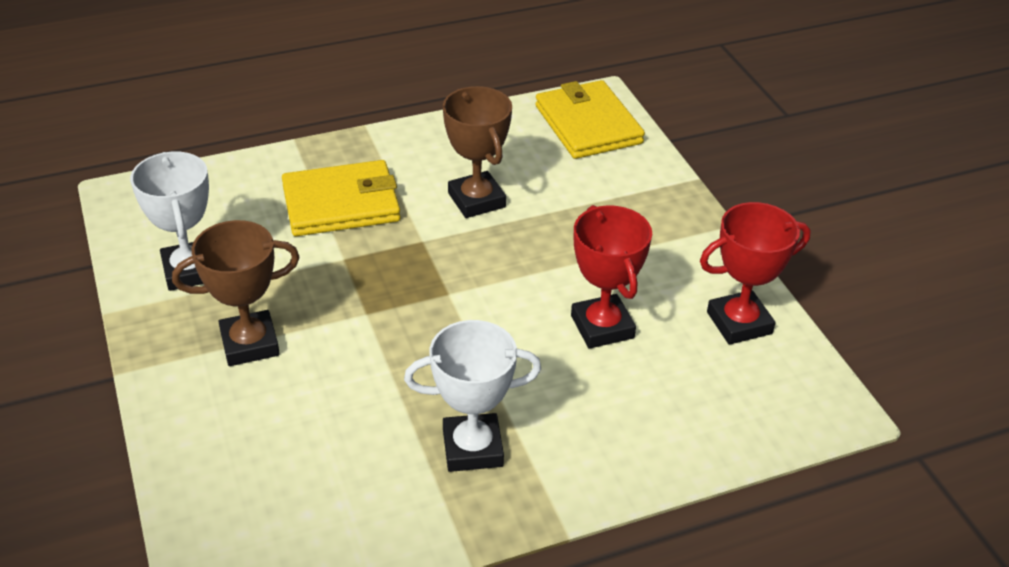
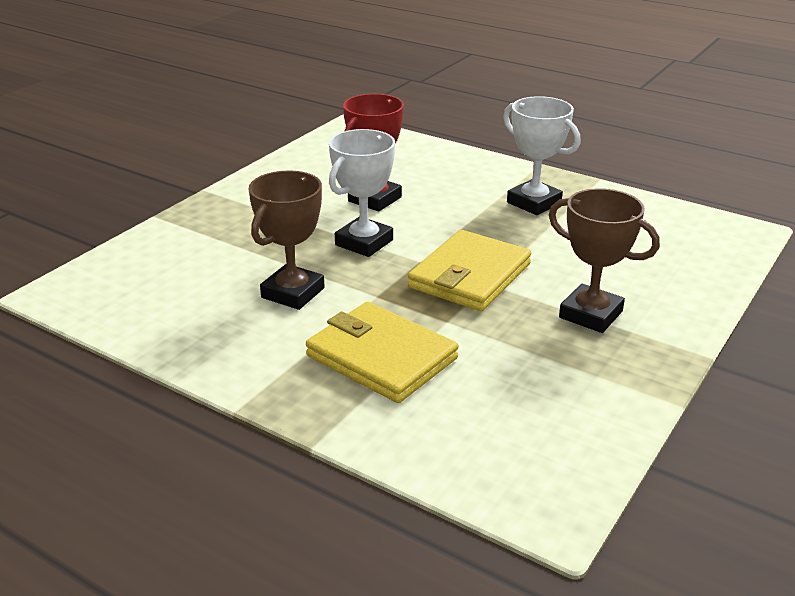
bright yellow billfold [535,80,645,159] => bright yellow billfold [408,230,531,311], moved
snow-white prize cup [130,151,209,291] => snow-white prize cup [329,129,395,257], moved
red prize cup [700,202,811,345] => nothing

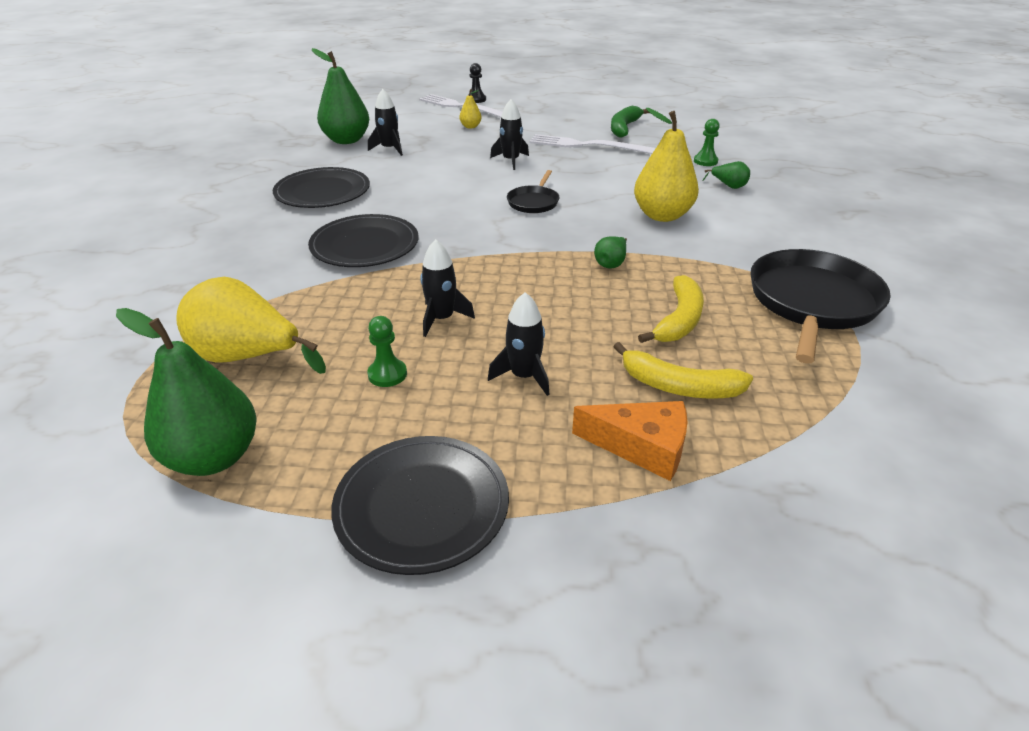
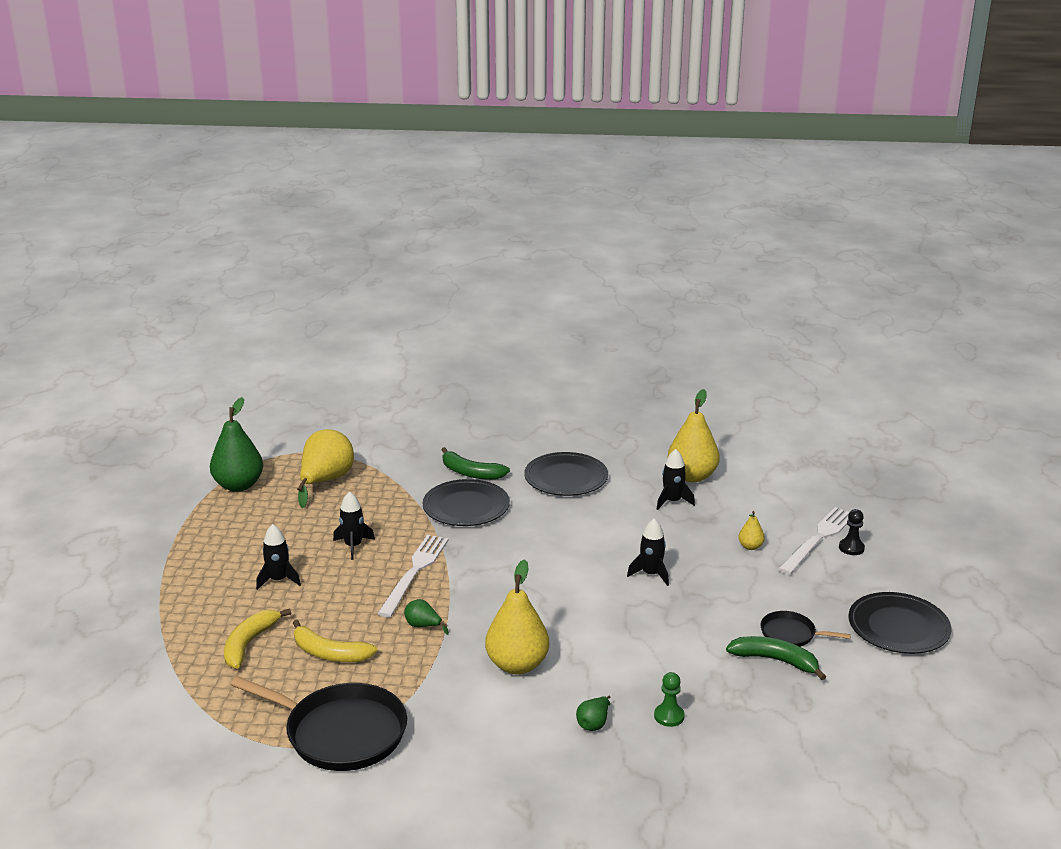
green pear fruit [312,48,369,144] => bright yellow pear fruit [668,389,720,482]
snow-white dinner fork [530,134,656,154] => snow-white dinner fork [377,535,449,617], moved
ebony skillet [507,170,559,213] => ebony skillet [760,611,851,647], moved
green game pawn [367,316,407,387] => nothing
orange-coloured piece of cheese [572,401,687,481] => nothing
ebony dinner plate [331,436,509,575] => ebony dinner plate [848,592,951,654], moved
nothing => green banana fruit [442,447,510,480]

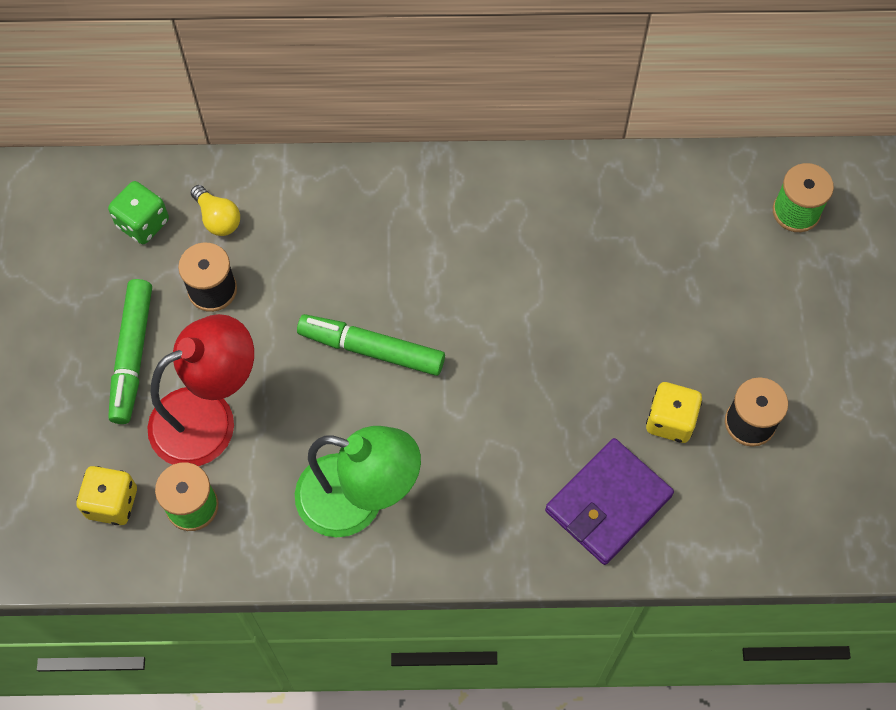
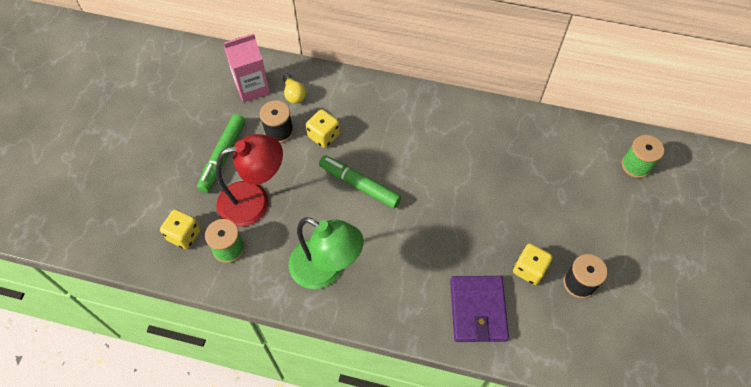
green dice [108,181,169,244] => rosy juice carton [224,33,270,103]
purple billfold [545,438,674,565] => purple billfold [450,276,509,342], 60 degrees counterclockwise
nothing => bright yellow dice [306,109,340,148]

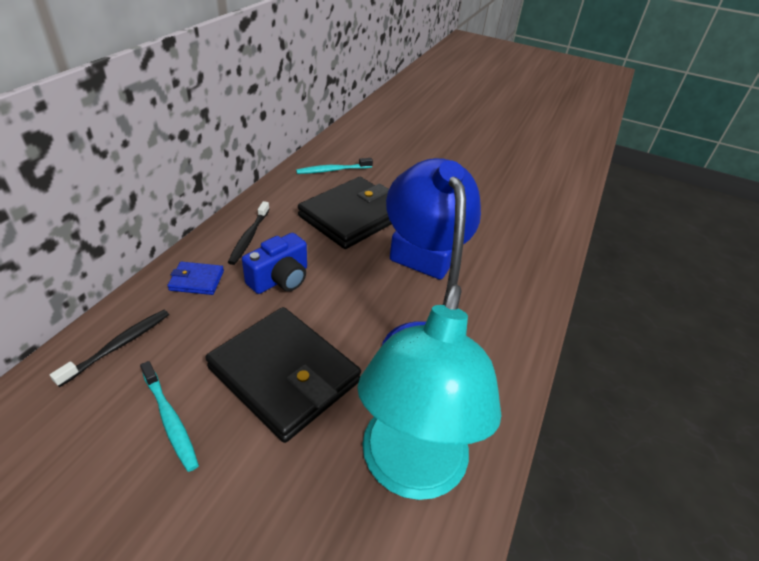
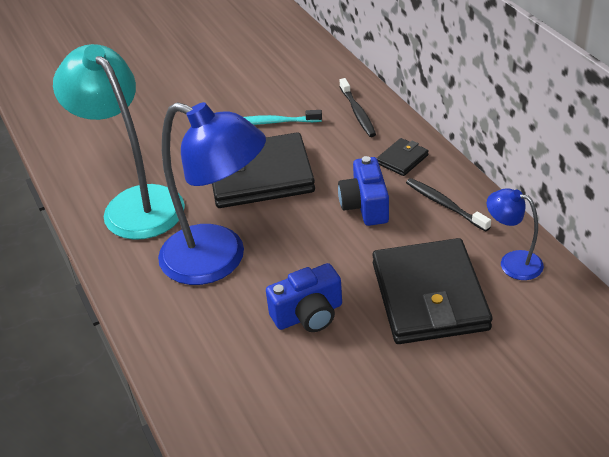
turquoise tooth brush [296,158,373,174] => nothing
cobalt billfold [167,261,224,295] => ebony billfold [377,138,429,176]
nothing => cobalt lamp [487,188,544,280]

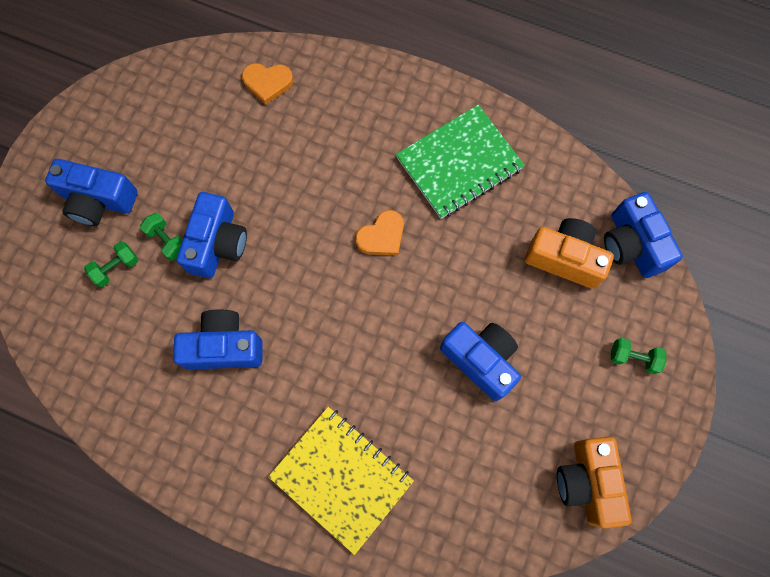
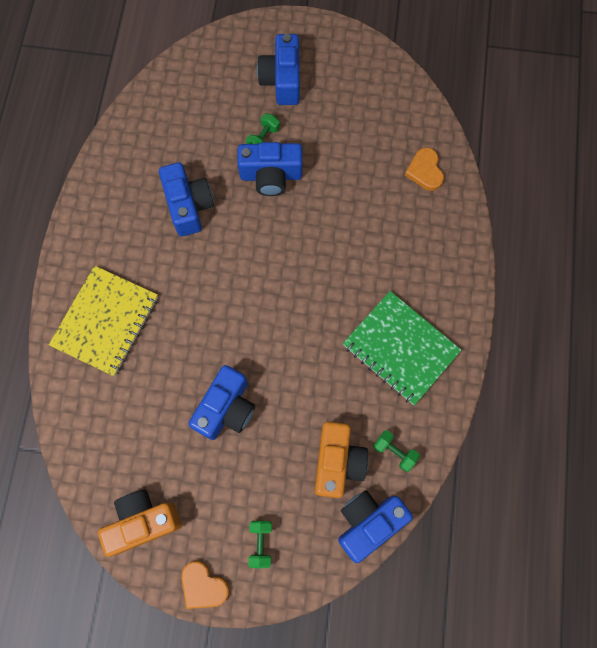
orange-coloured heart shape [355,210,404,256] => orange-coloured heart shape [181,561,229,609], moved
green hand weight [84,241,138,287] => green hand weight [373,430,420,472], moved

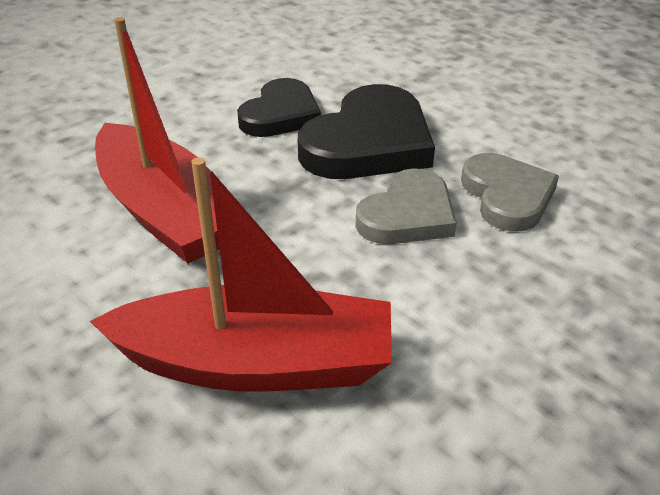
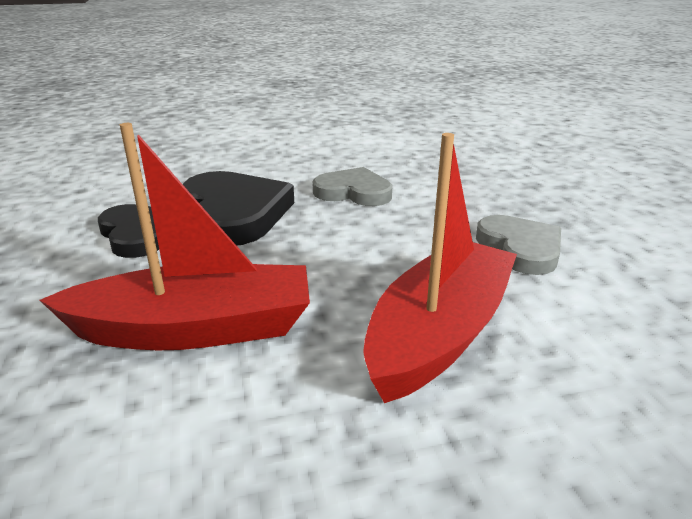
grey heart shape [355,168,457,244] => grey heart shape [476,215,561,275], moved

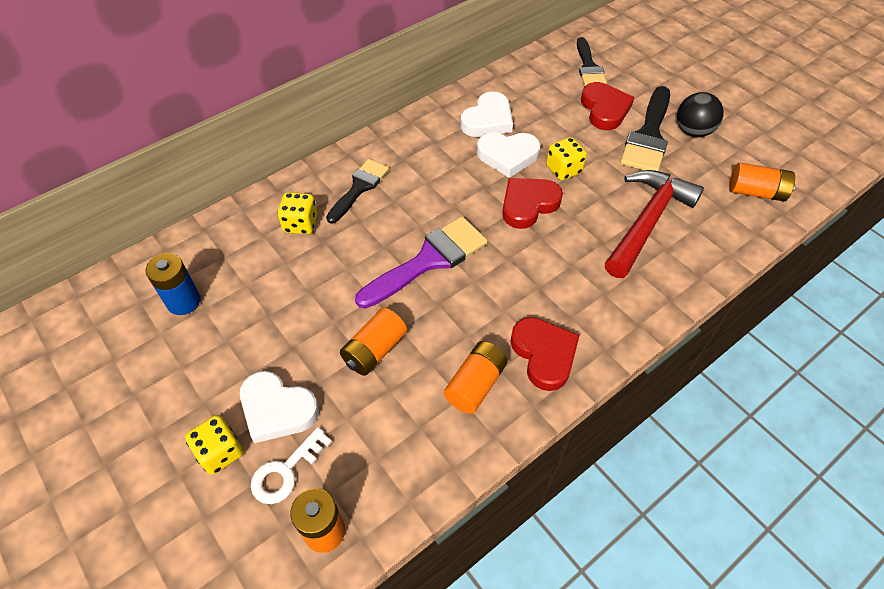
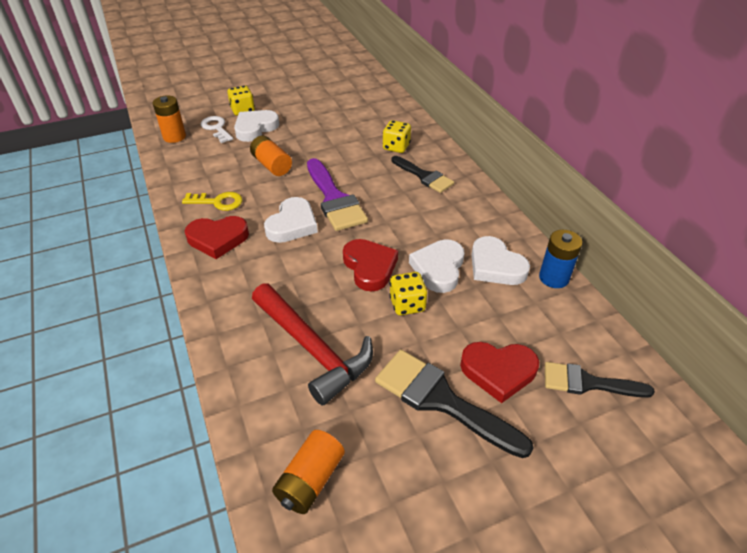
ebony play ball [677,92,724,137] => nothing
cobalt power cell [145,253,200,315] => cobalt power cell [539,230,582,288], moved
orange-coloured power cell [444,341,508,414] => bright yellow key [182,192,242,211]
nothing => snow-white heart shape [264,197,318,243]

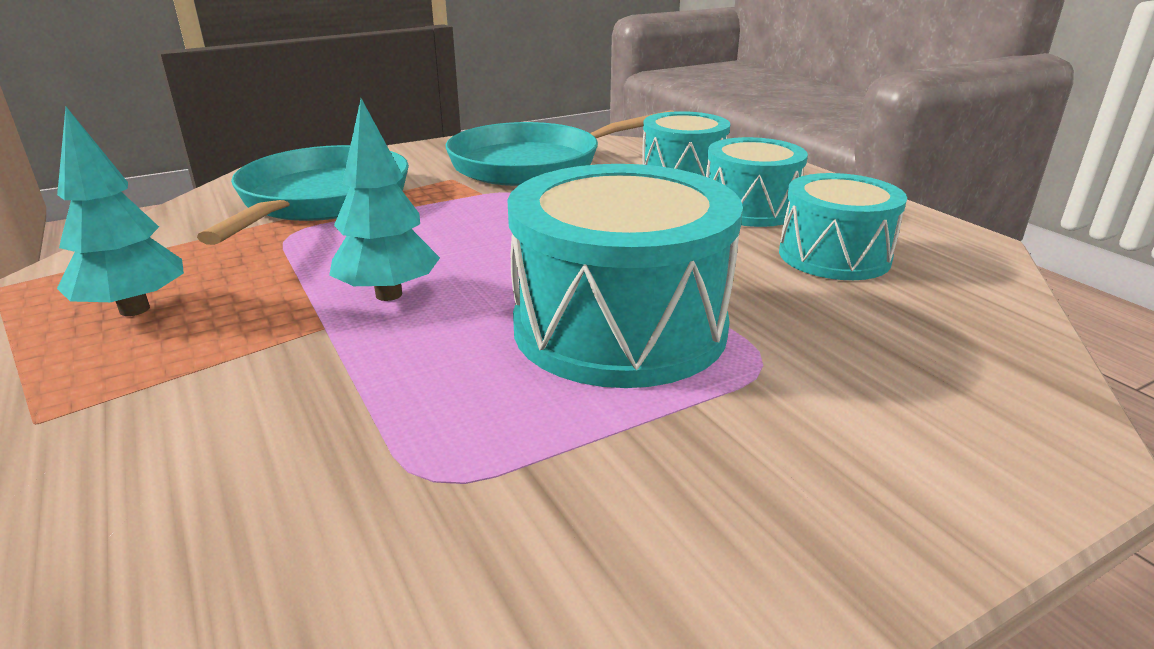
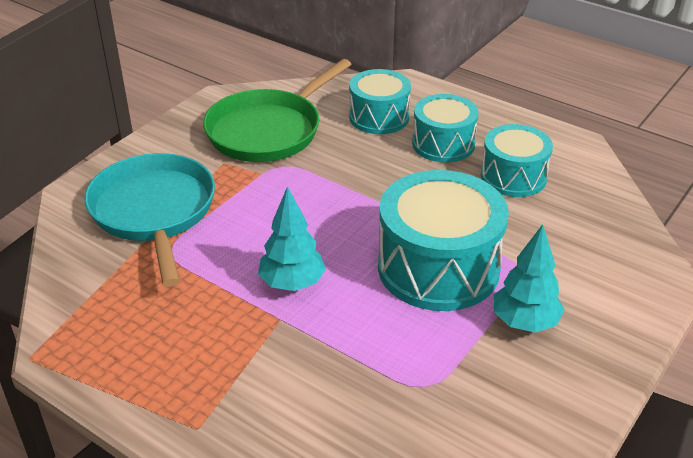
turquoise fir tree [57,107,184,316] => turquoise fir tree [493,224,565,332], moved
turquoise skillet [446,110,674,186] => green skillet [203,59,352,162]

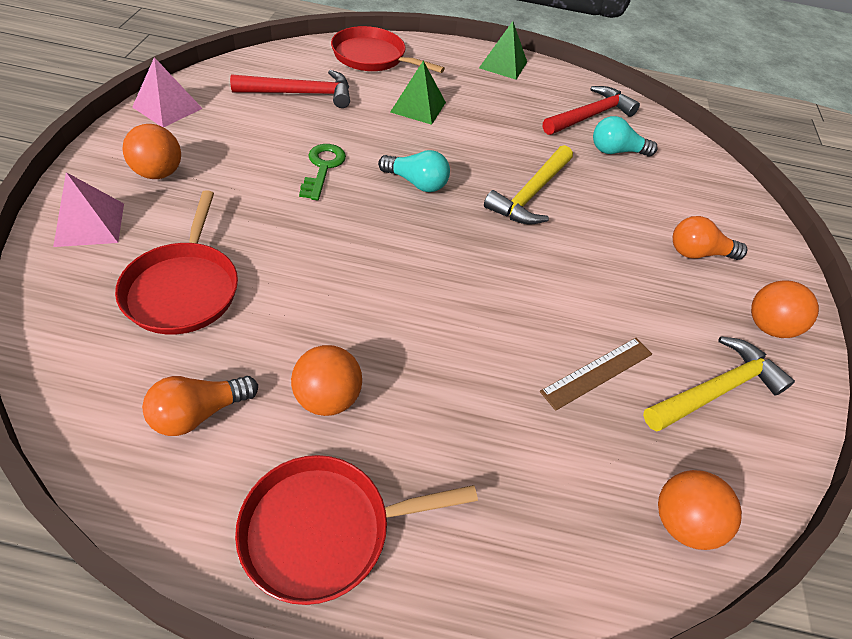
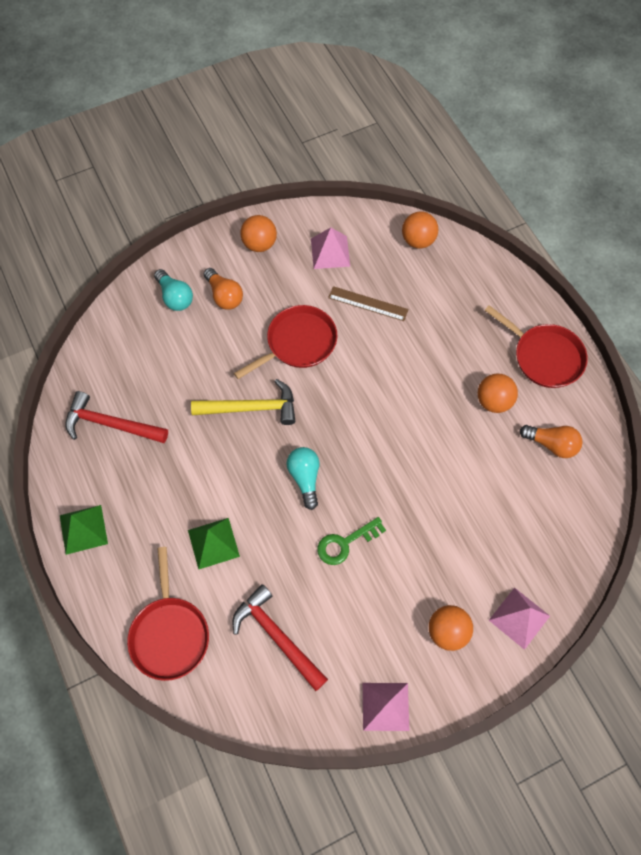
turquoise bulb [593,116,657,156] => turquoise bulb [154,269,193,311], moved
red skillet [115,190,238,335] => red skillet [234,305,337,379], moved
bright yellow carpenter's hammer [643,337,795,431] => rosy solid pyramid [311,228,350,269]

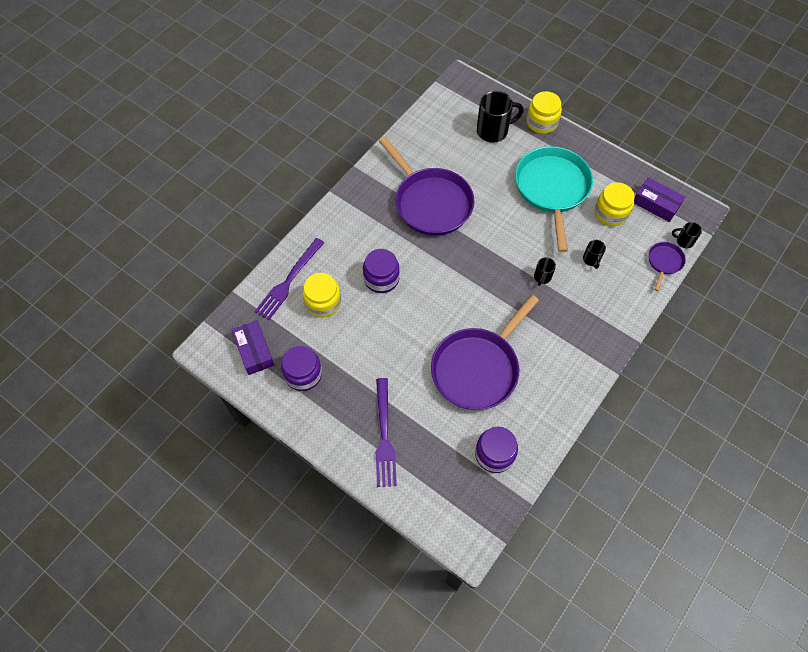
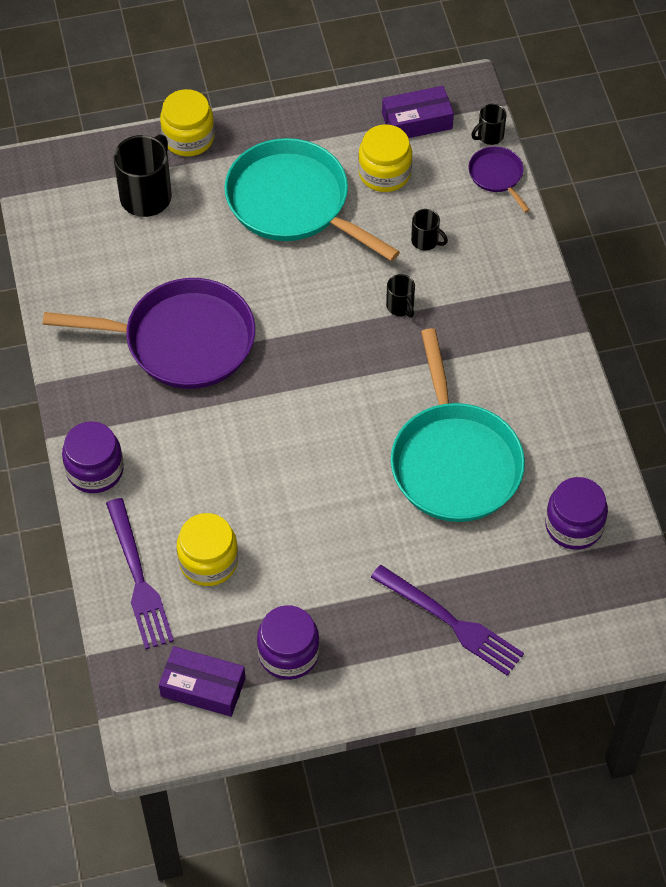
purple preserve jar [363,249,400,293] => purple preserve jar [62,421,124,493], moved
purple skillet [431,295,539,410] => turquoise skillet [391,328,525,522]

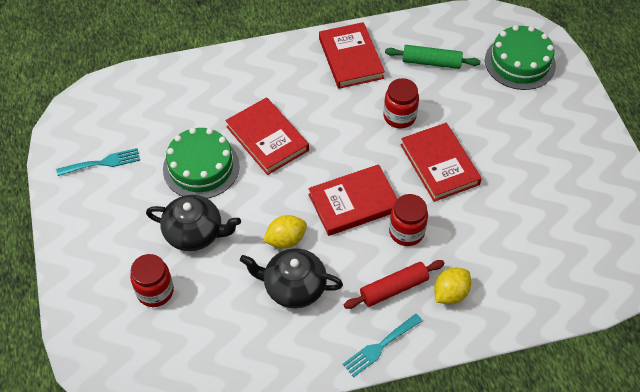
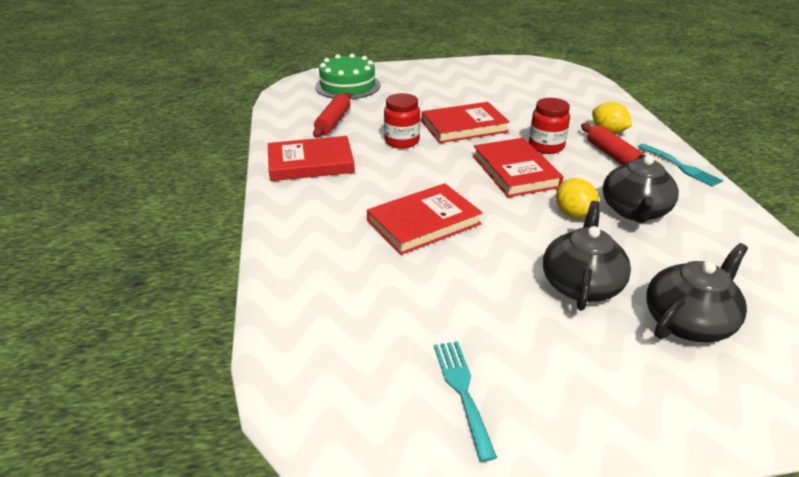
green rolling pin [385,45,480,69] => red rolling pin [313,92,351,138]
green layer cake [163,128,240,199] => nothing
red preserve jar [130,254,174,307] => ebony china teapot [646,243,748,343]

